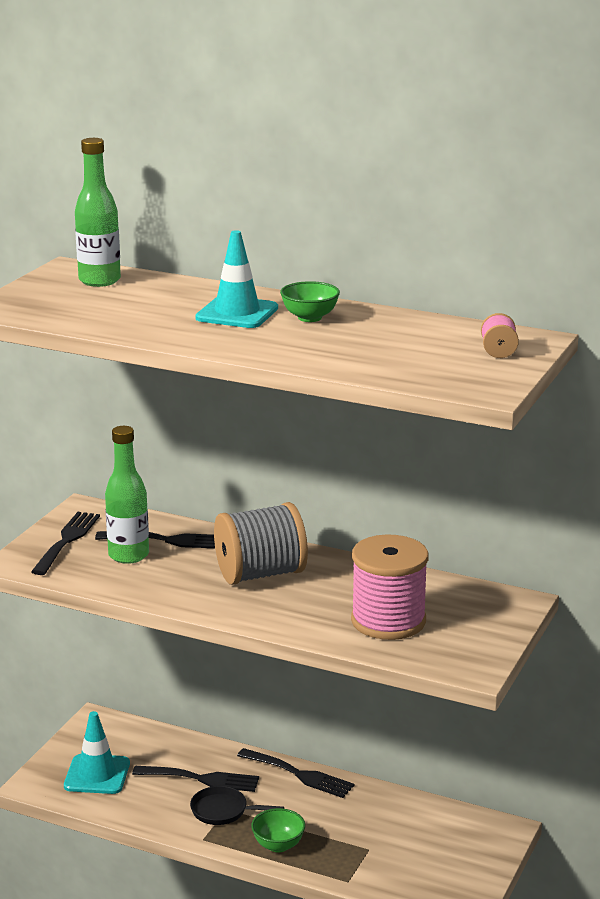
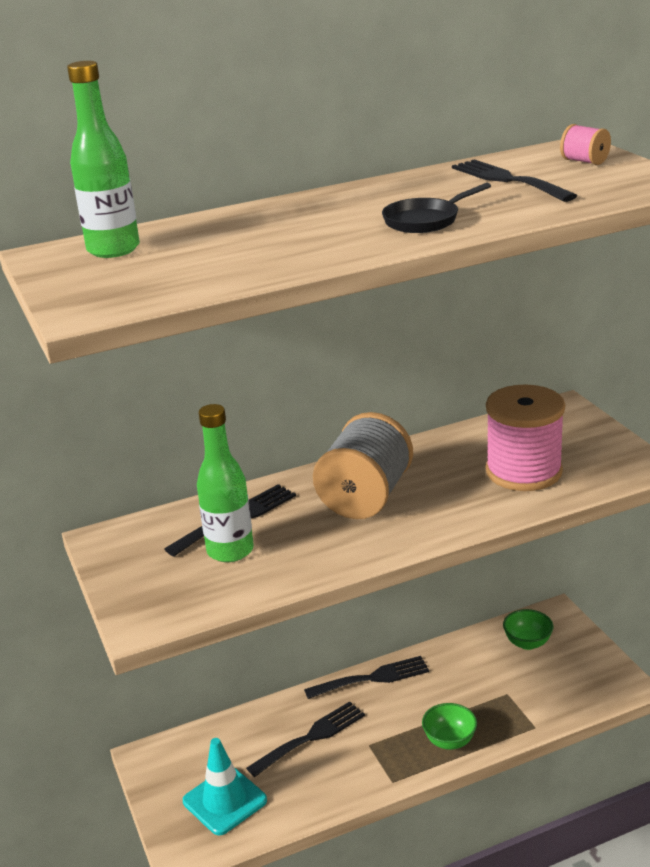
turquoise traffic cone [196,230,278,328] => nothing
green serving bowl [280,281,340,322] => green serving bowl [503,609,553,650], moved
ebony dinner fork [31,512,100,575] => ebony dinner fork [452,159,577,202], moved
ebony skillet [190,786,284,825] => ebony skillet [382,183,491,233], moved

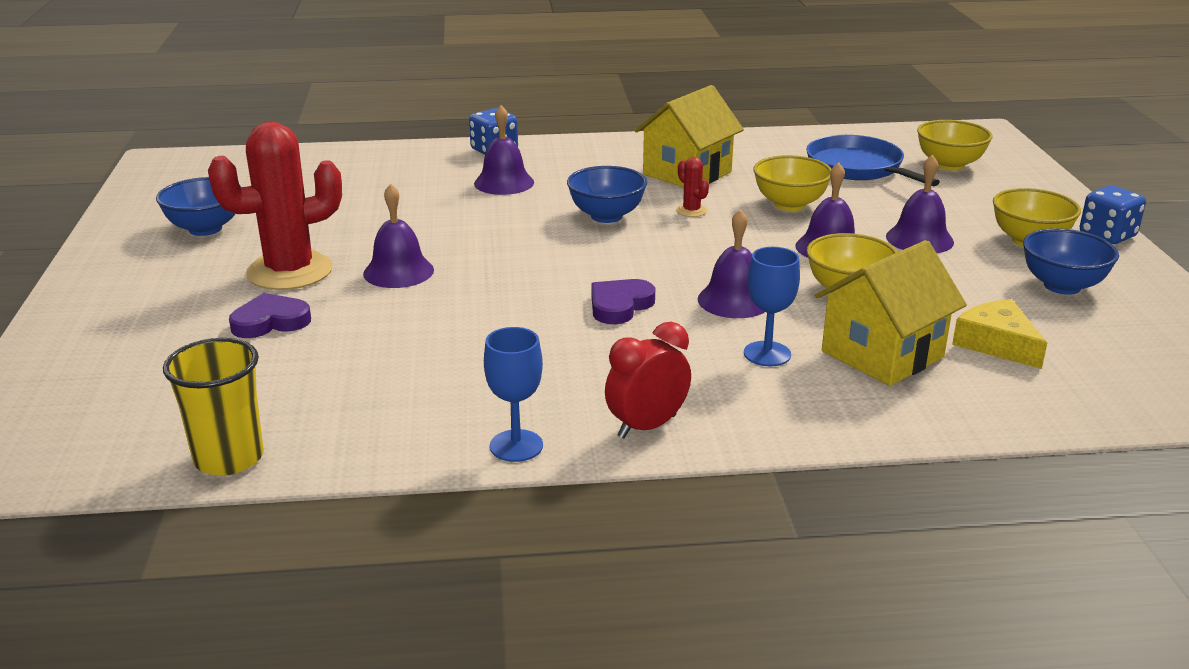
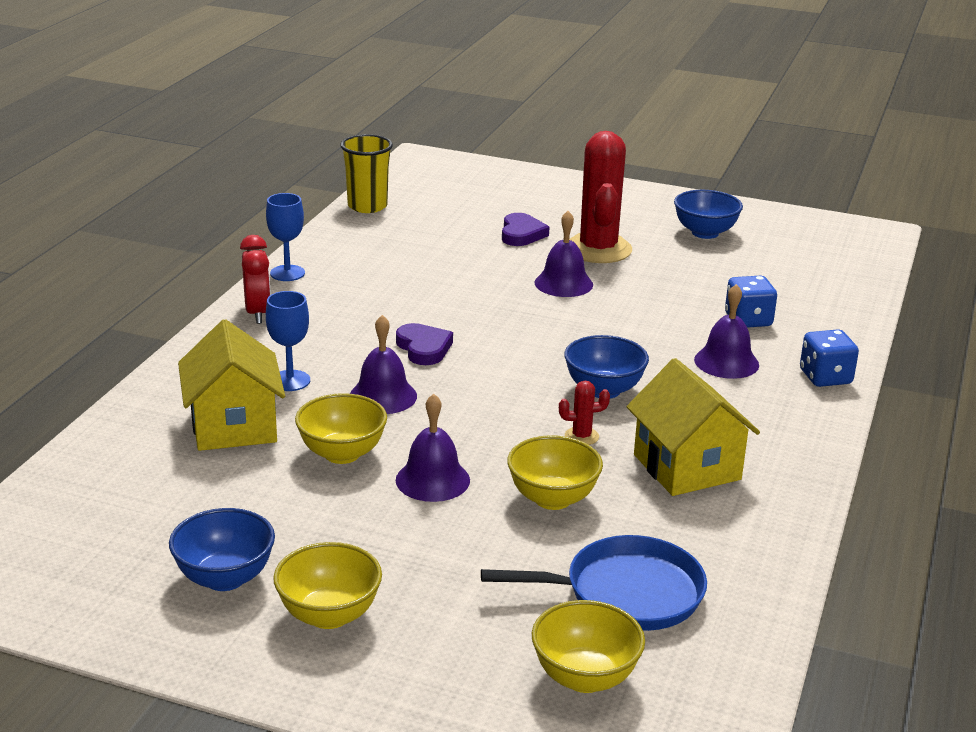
purple bell [886,155,954,253] => nothing
cobalt dice [1080,186,1146,244] => cobalt dice [725,276,777,328], moved
bright yellow piece of cheese [952,299,1047,369] => nothing

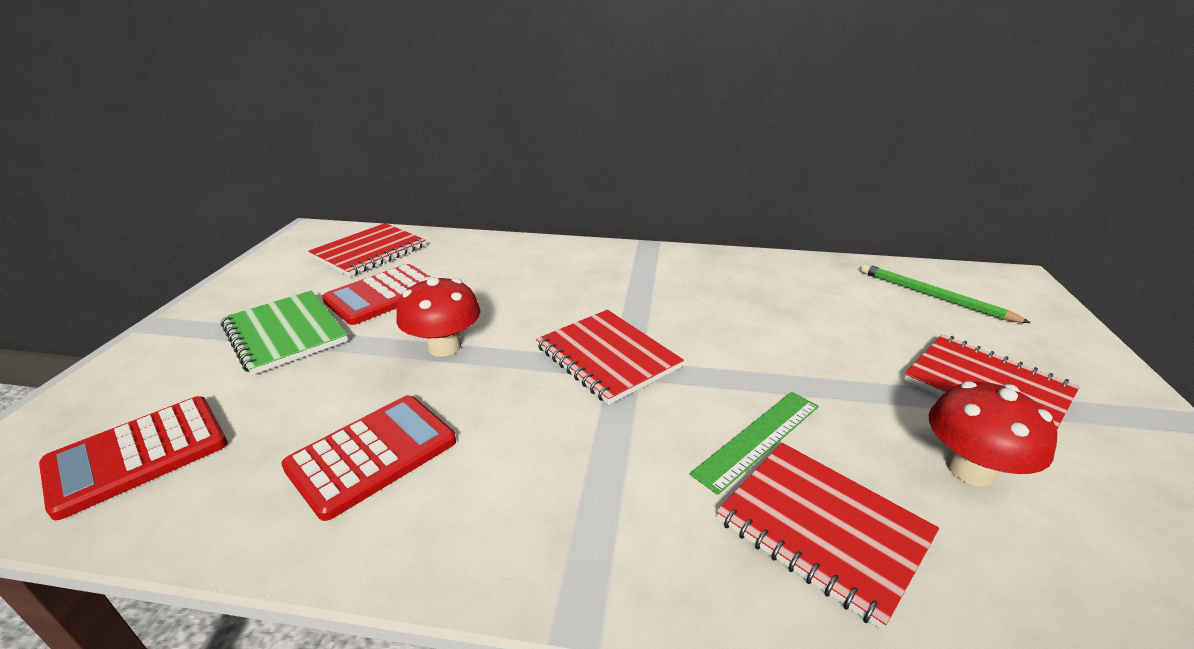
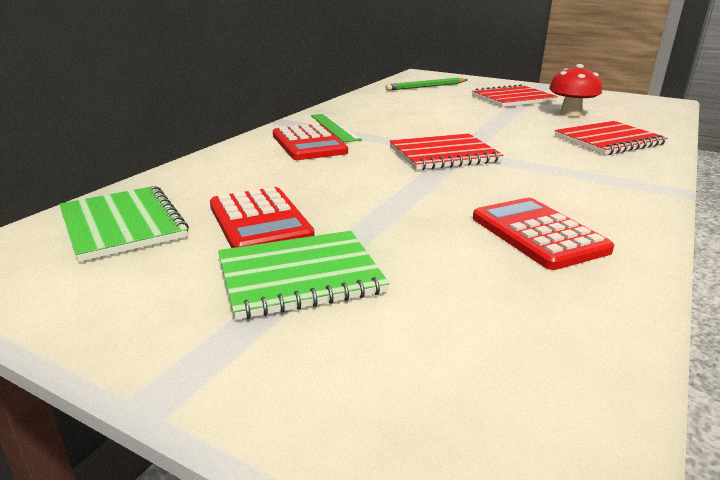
red exercise book [308,223,426,277] => green exercise book [59,186,189,262]
red fungus [396,277,481,357] => nothing
green ruler [690,392,819,495] => green ruler [311,114,362,142], moved
red adding machine [39,396,228,520] => red adding machine [273,124,348,160], moved

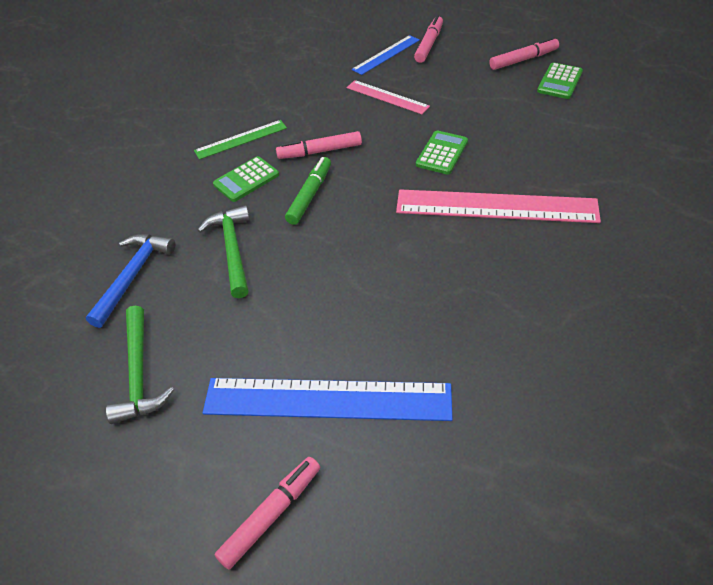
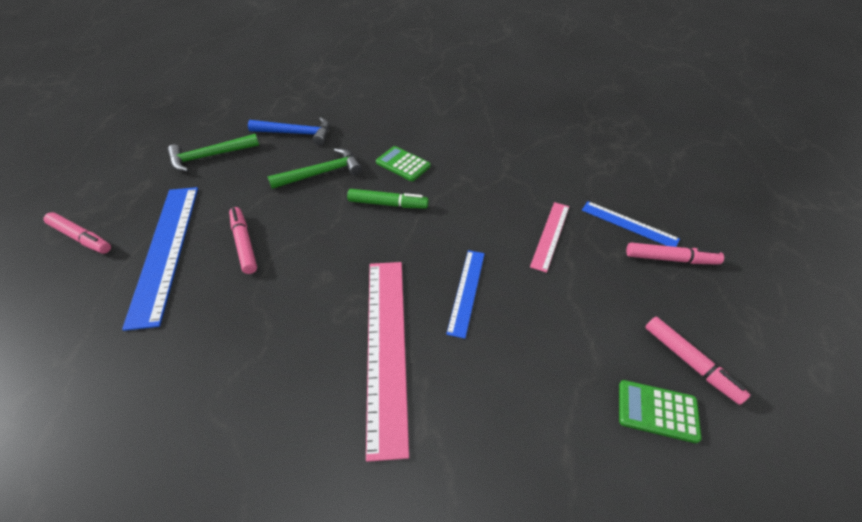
green ruler [194,120,287,160] => nothing
green adding machine [416,130,468,175] => cobalt ruler [446,250,485,339]
rosy marker pen [276,131,362,159] => rosy marker pen [229,207,257,274], moved

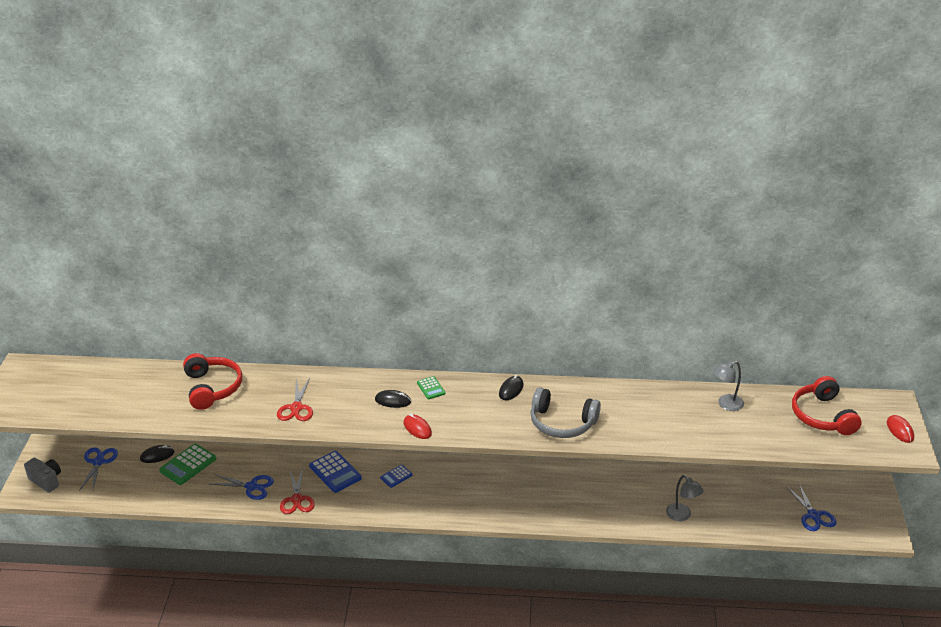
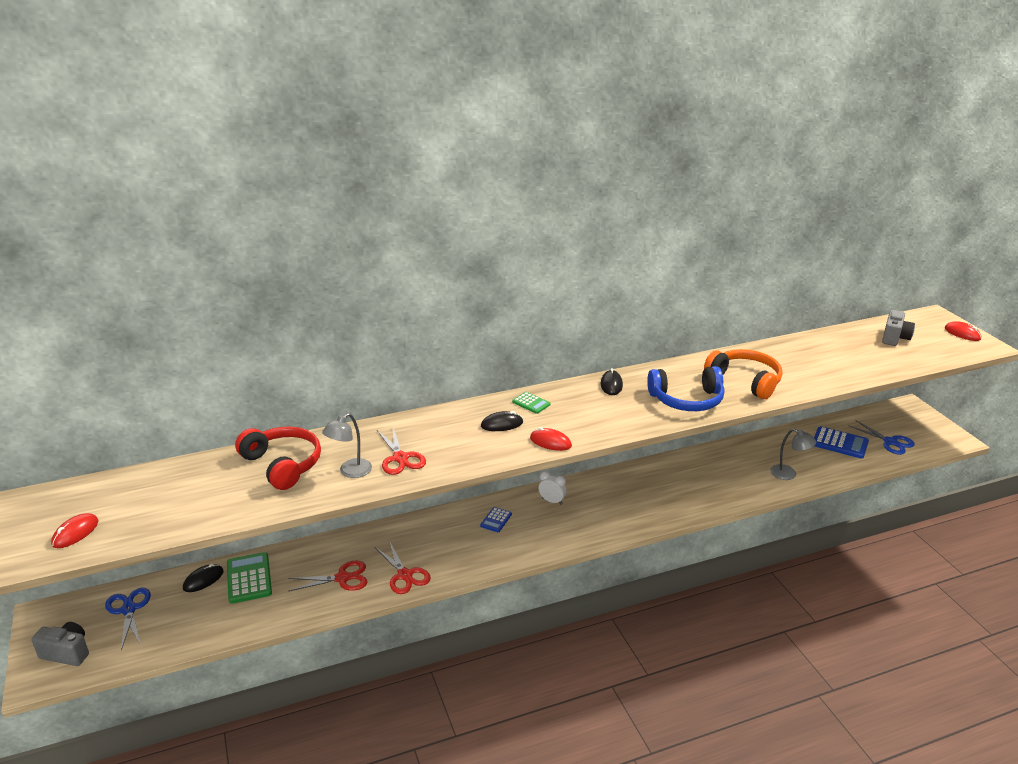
grey lamp [713,361,744,411] => grey lamp [322,413,372,478], moved
red headset [792,376,862,435] => grey camera [882,310,915,346]
grey headset [530,387,601,438] => cobalt headset [647,366,725,411]
green adding machine [159,444,216,485] => green adding machine [227,552,272,604], 150 degrees clockwise
cobalt adding machine [309,451,362,493] => cobalt adding machine [814,426,869,459], moved
cobalt shears [211,474,274,500] => red shears [288,560,367,591]
nothing => orange-coloured headset [704,349,783,399]
nothing => snow-white bedside clock [539,471,567,505]
nothing => red PC mouse [51,513,99,548]

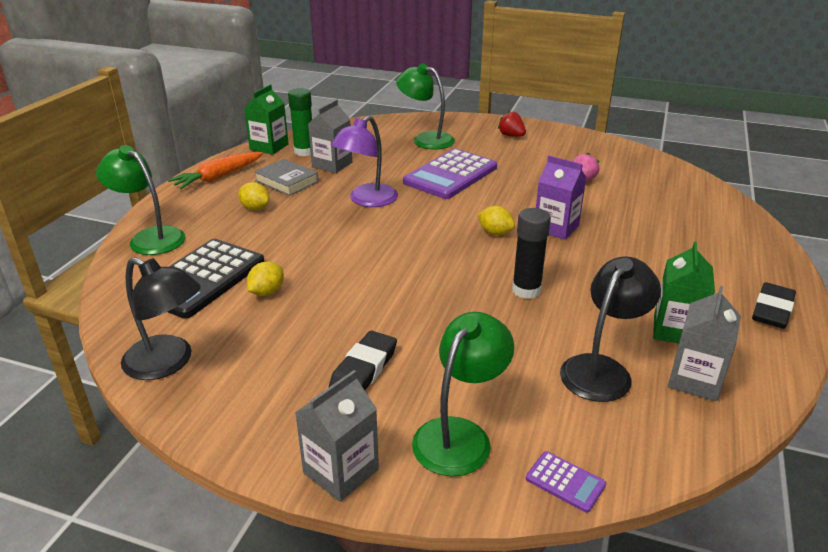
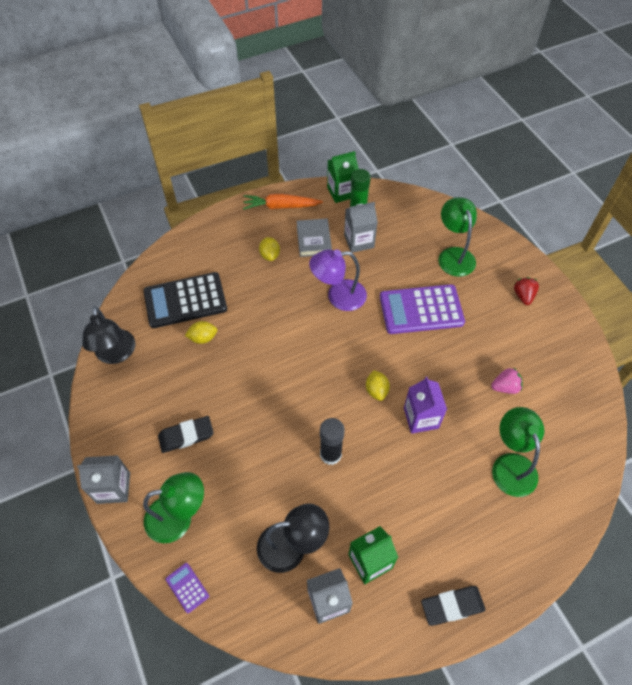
green lamp [96,145,185,255] => green lamp [492,407,544,497], moved
purple adding machine [526,451,606,513] => purple adding machine [165,563,209,613], 150 degrees clockwise

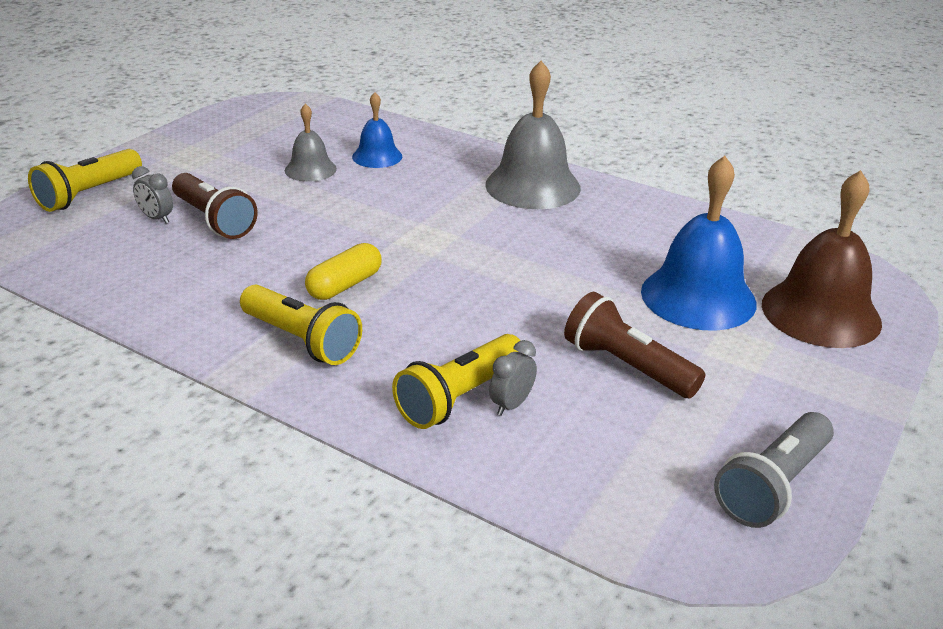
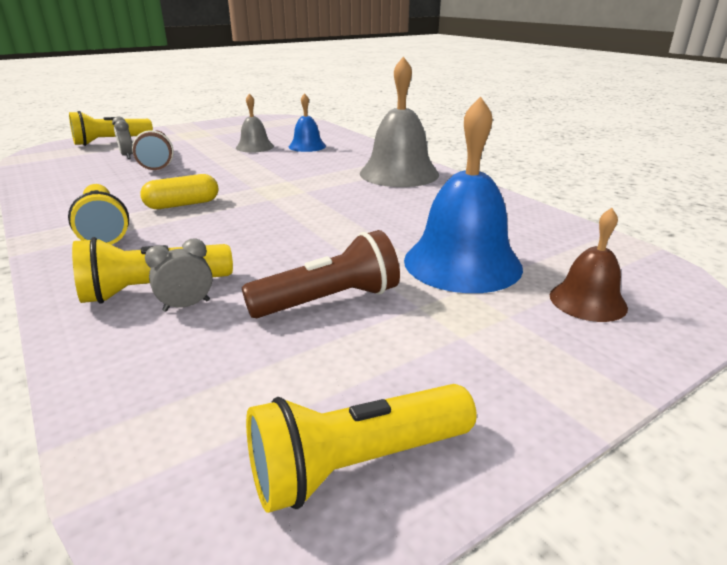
dark brown bell [762,170,882,348] => dark brown bell [550,208,628,322], x0.55
dark brown flashlight [564,292,705,398] => dark brown flashlight [242,230,400,318], 90 degrees clockwise
grey flashlight [714,412,834,528] => bright yellow flashlight [246,384,476,513]

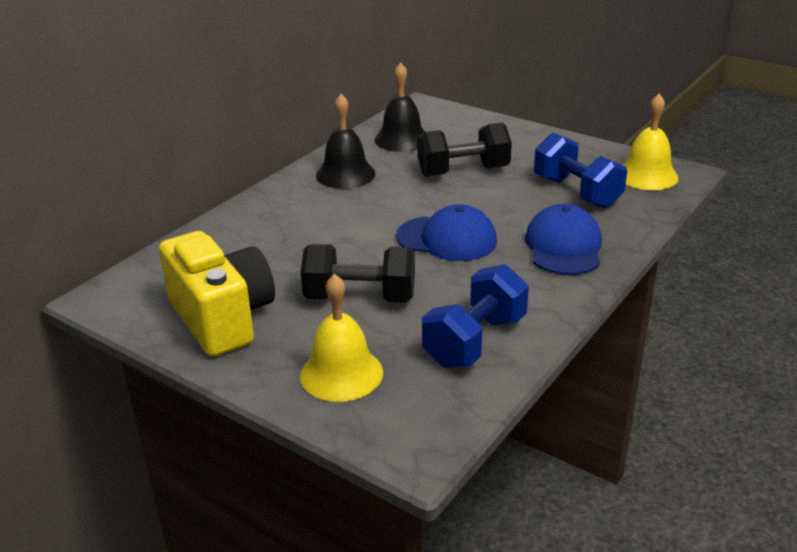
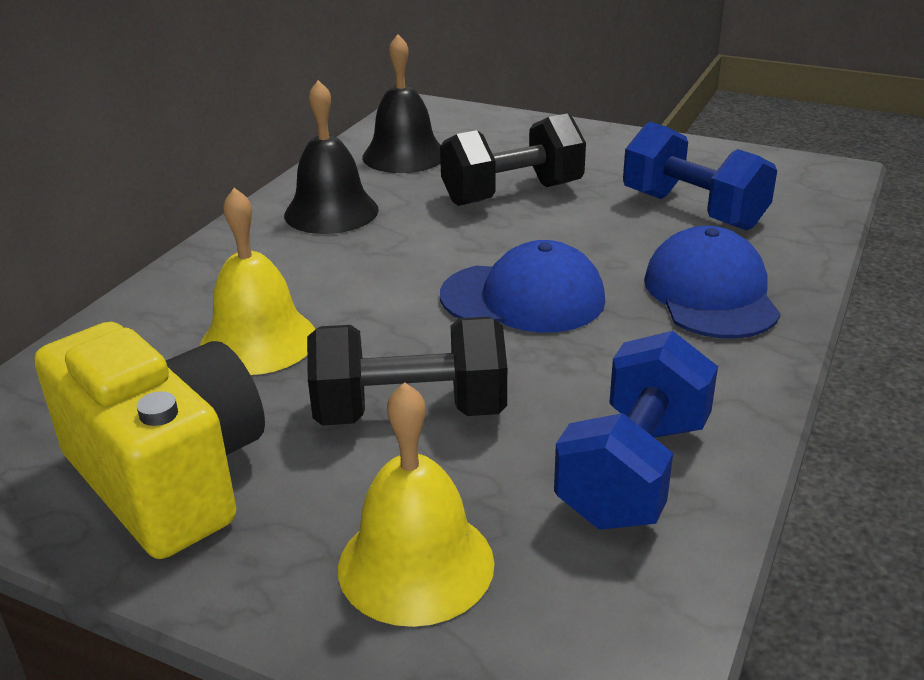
bright yellow bell [623,94,679,190] => bright yellow bell [200,188,315,375], moved

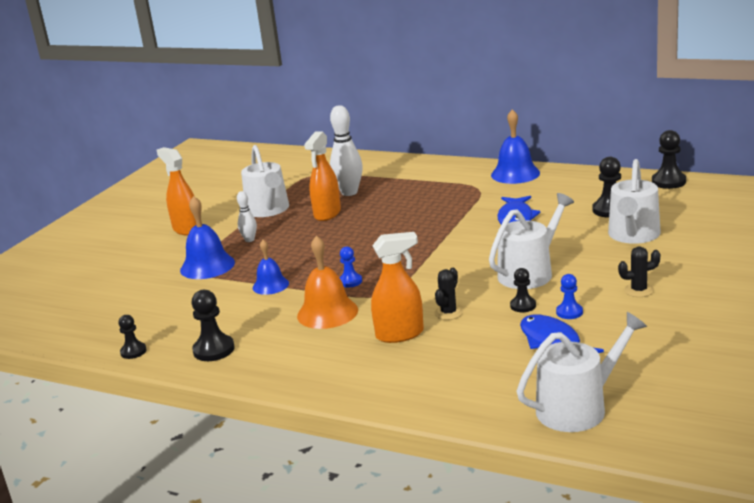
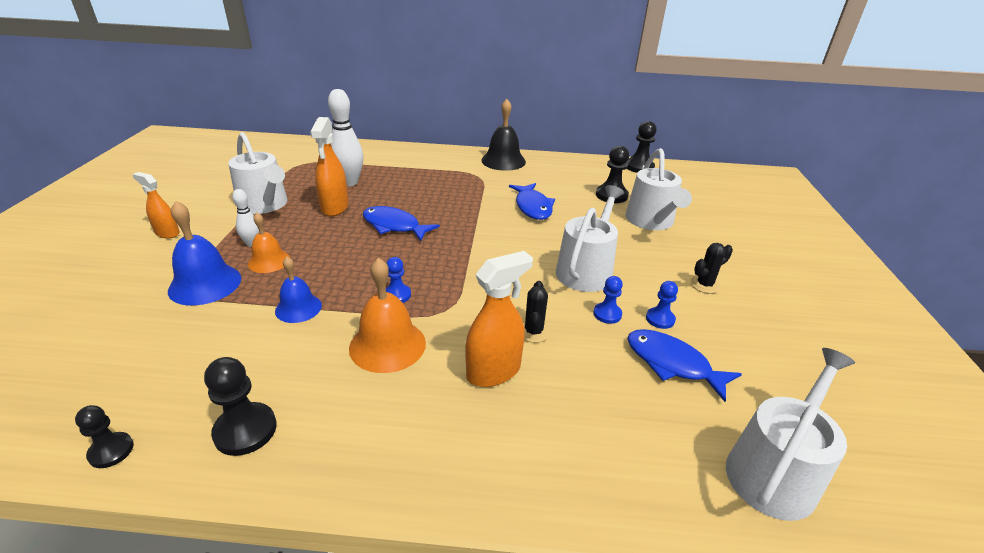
cobalt bell [491,109,540,184] => ebony bell [481,99,526,171]
orange-coloured spray bottle [157,147,196,236] => orange-coloured spray bottle [132,172,180,238], x0.64
ebony game pawn [510,268,536,312] => cobalt game pawn [593,276,623,324]
nothing => cobalt fish [363,206,440,241]
nothing => orange-coloured bell [248,212,290,273]

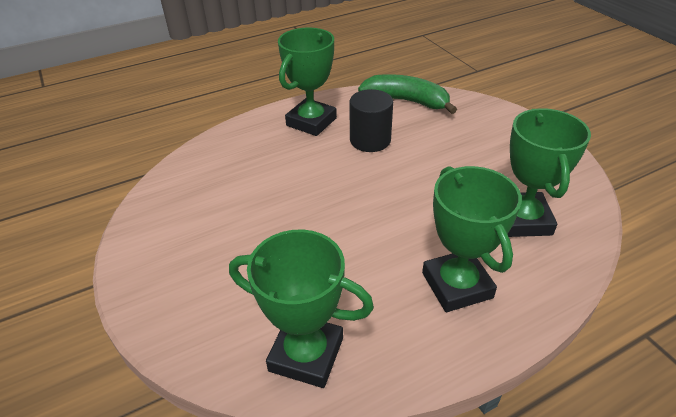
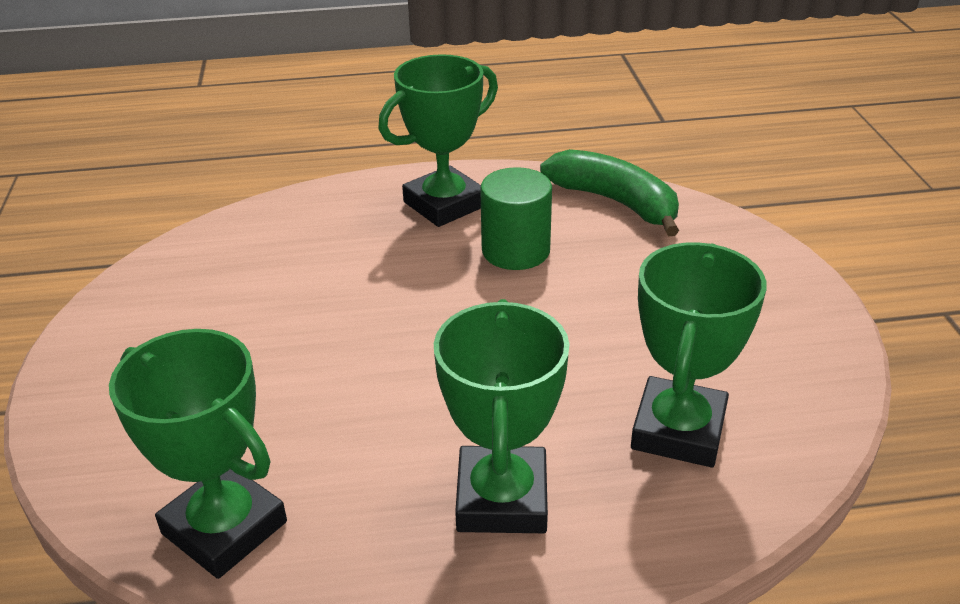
ebony solid cylinder [350,89,393,152] => green solid cylinder [480,167,552,270]

